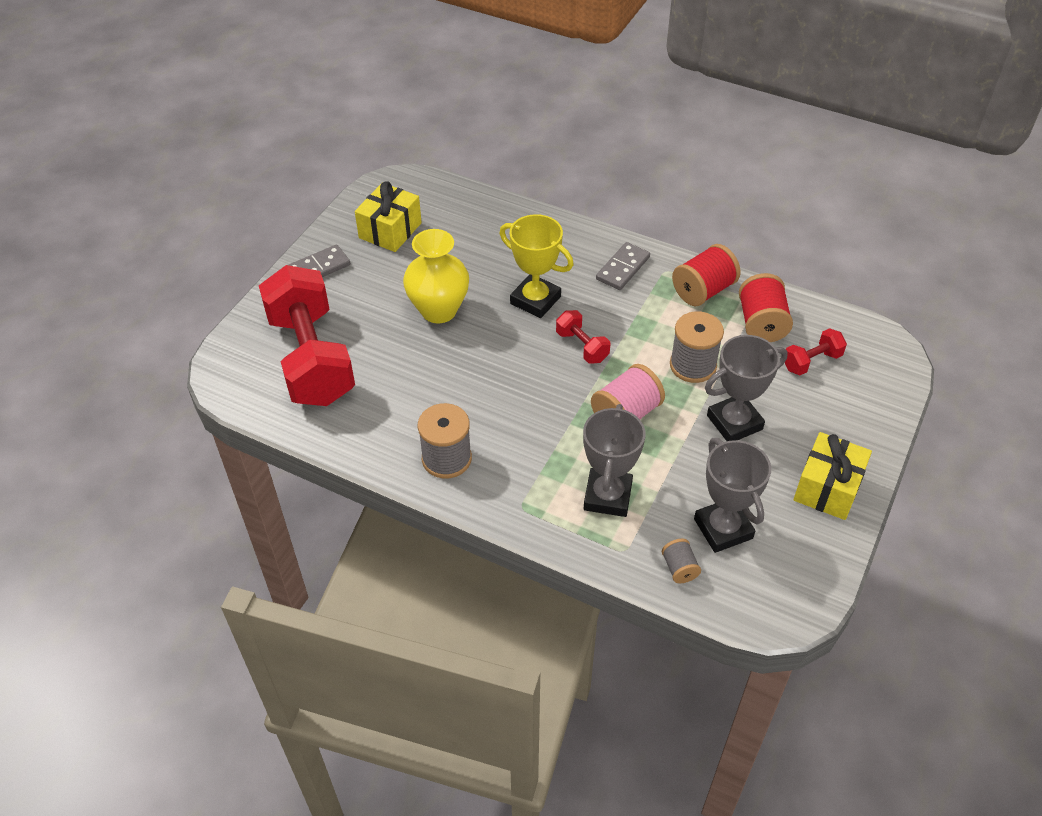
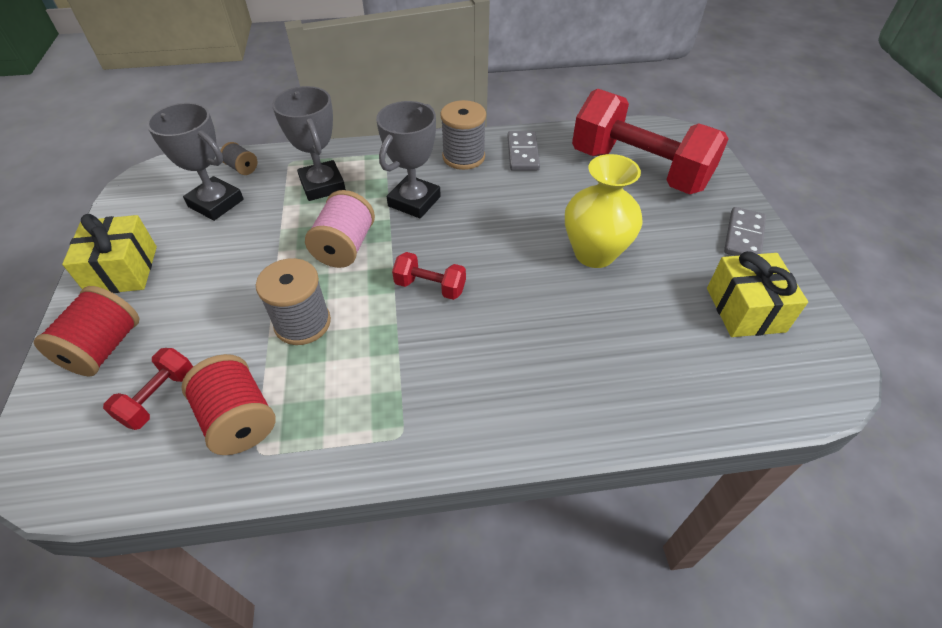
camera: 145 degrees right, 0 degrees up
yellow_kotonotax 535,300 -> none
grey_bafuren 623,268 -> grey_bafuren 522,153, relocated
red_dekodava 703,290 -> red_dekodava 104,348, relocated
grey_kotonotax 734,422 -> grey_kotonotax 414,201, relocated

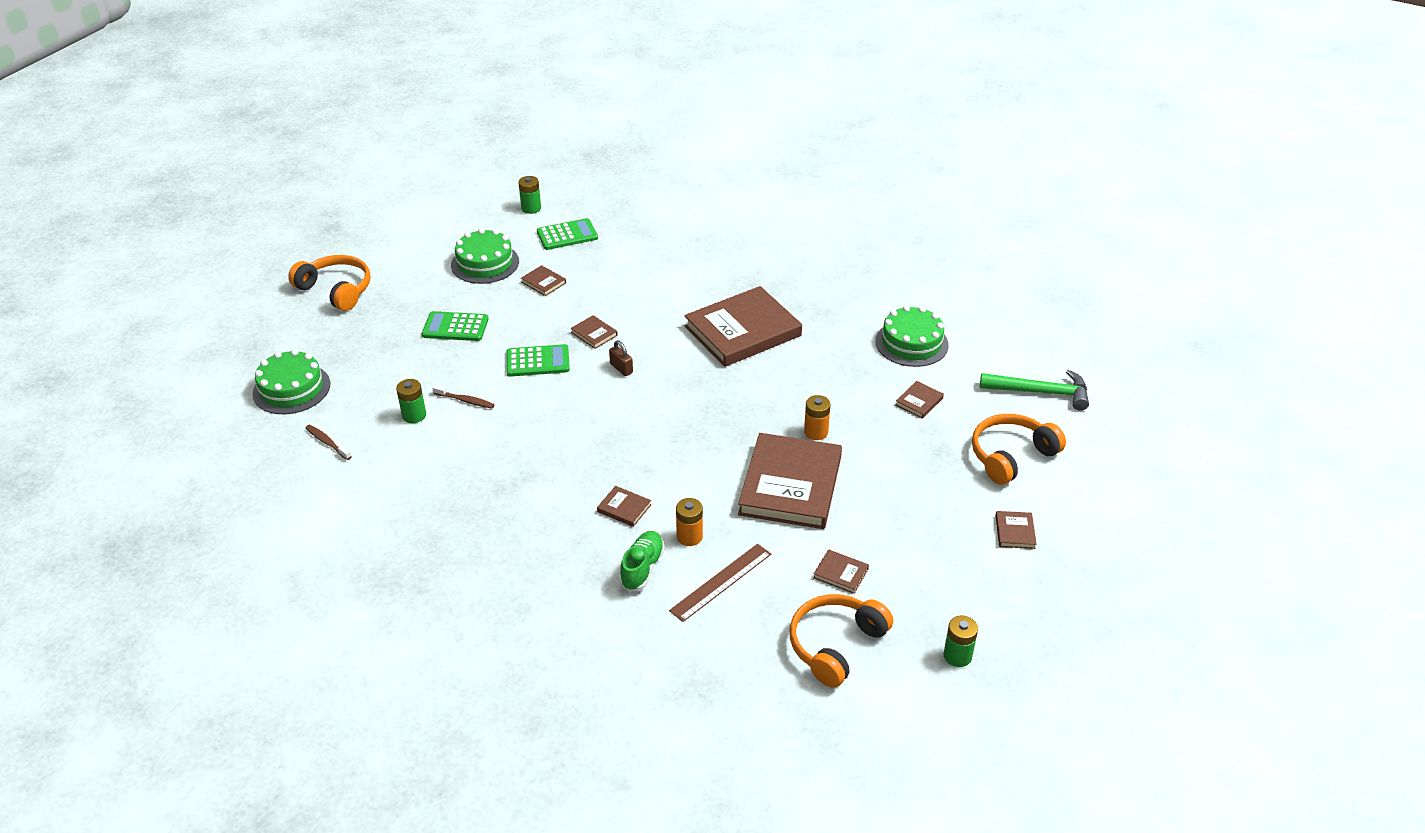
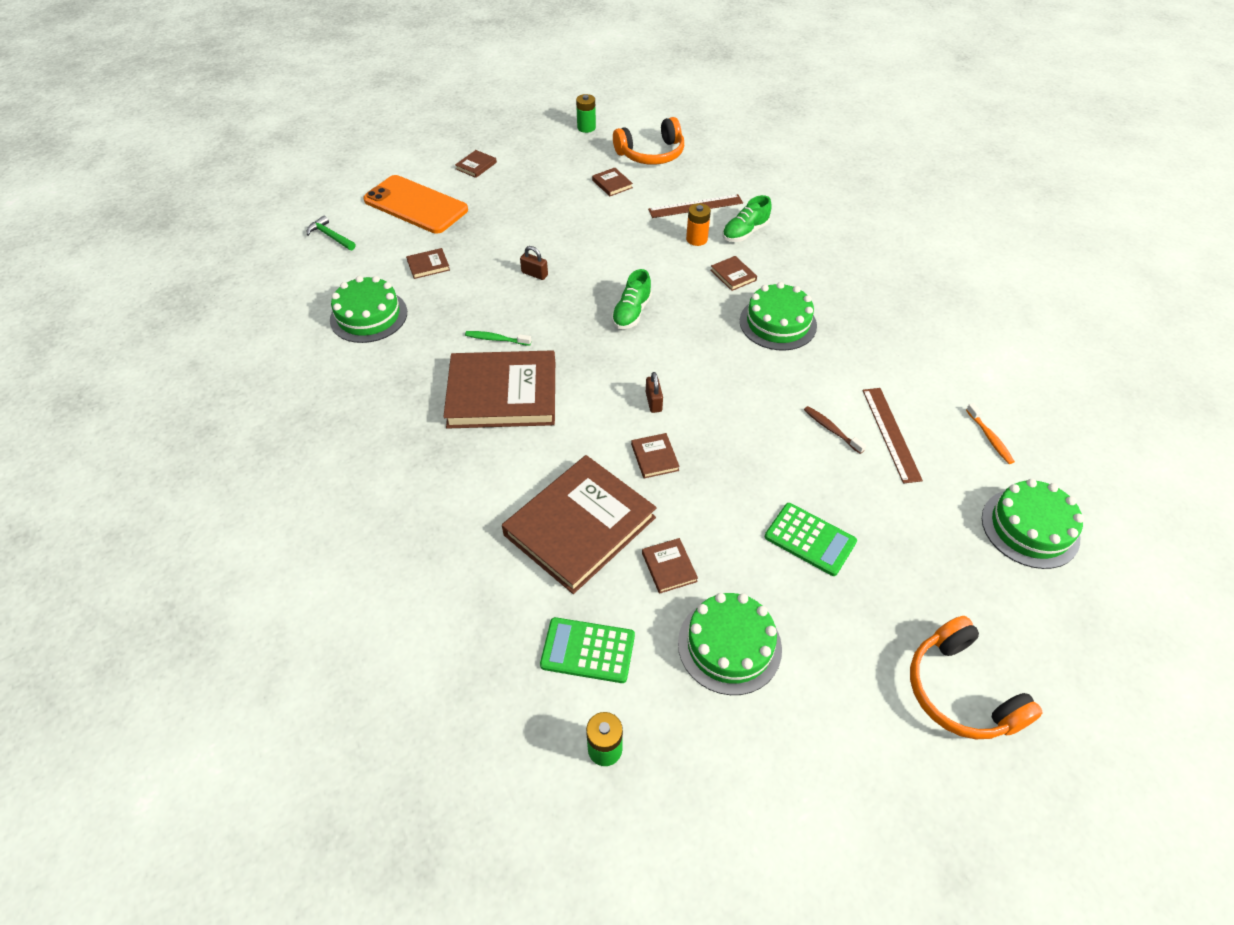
camera: 150 degrees left, 10 degrees up
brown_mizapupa 327,442 -> orange_mizapupa 990,438
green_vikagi 414,415 -> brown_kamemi 891,434
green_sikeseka 538,361 -> none
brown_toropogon 790,485 -> brown_toropogon 580,526, relocated
orange_vikagi 816,432 -> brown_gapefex 534,274
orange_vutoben 1011,456 -> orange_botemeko 416,205
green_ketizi 1040,392 -> green_ketizi 330,236, x0.61
none -> green_mizapupa 496,339
none -> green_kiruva 631,313
none -> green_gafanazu 778,323

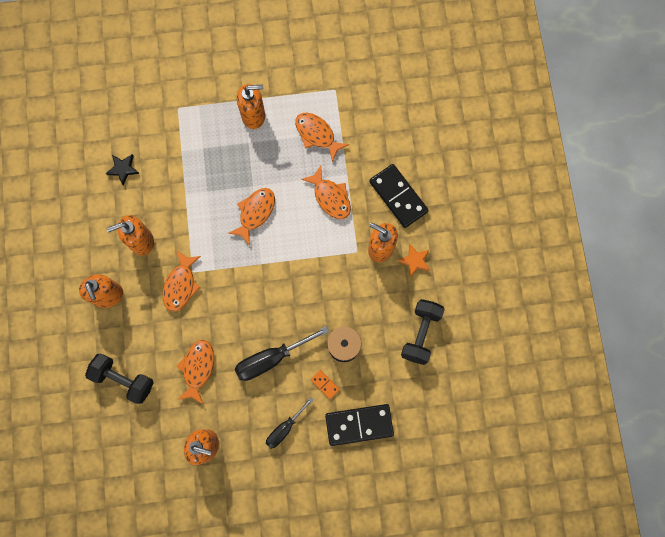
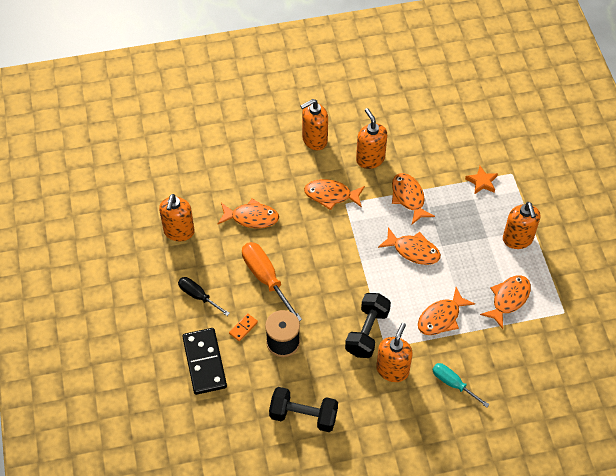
camera: 85 degrees right, 20 degrees down
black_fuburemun 123,379 -> black_fuburemun 367,332, relocated
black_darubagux 123,169 -> none
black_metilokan 271,358 -> orange_metilokan 266,278
black_bafuren 398,196 -> turquoise_metilokan 453,384
orange_darubagux 414,261 -> orange_darubagux 482,182, relocated
none -> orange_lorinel 408,197

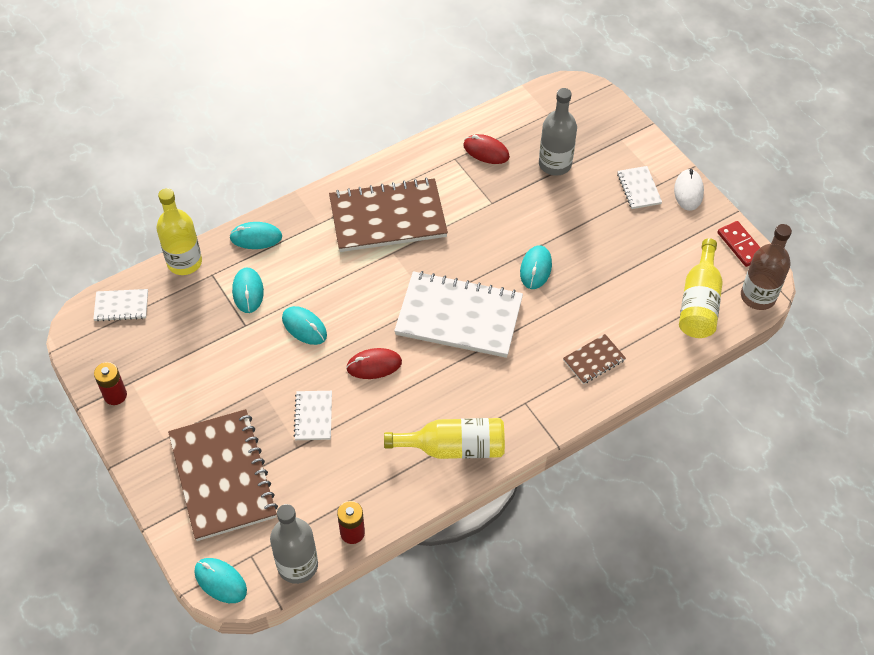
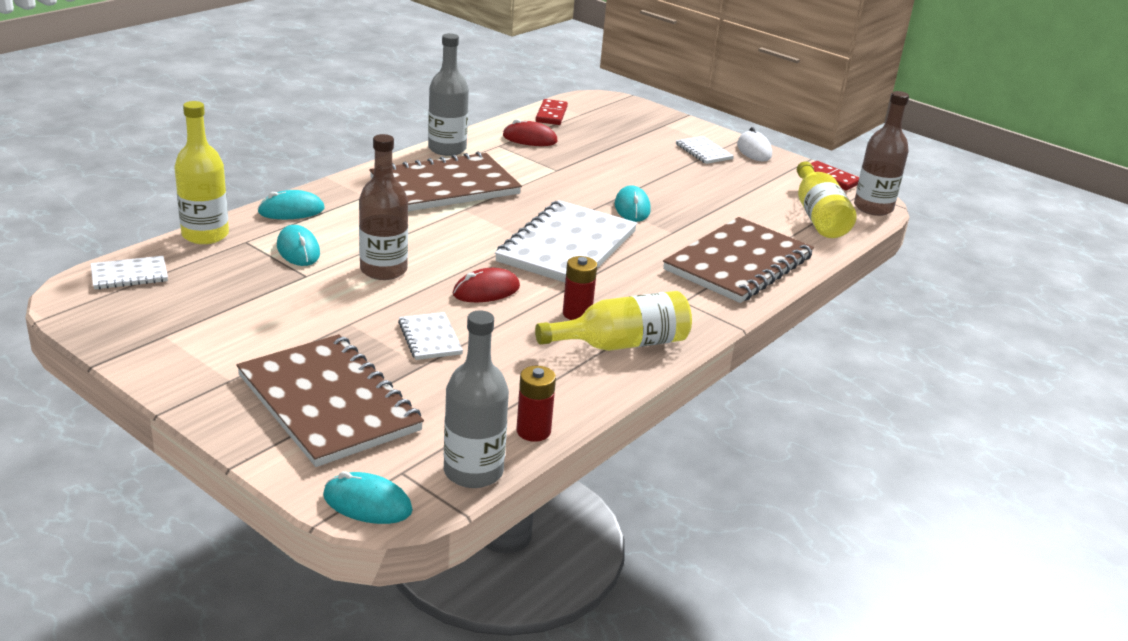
camera: 20 degrees left, 25 degrees down
red_vikagi 115,395 -> red_vikagi 577,314, relocated
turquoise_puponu 304,327 -> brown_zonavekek 383,270
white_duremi 459,317 -> white_duremi 567,247, 60 degrees counterclockwise
grey_zonavekek 555,164 -> grey_zonavekek 447,149, relocated
brown_duremi 594,360 -> brown_duremi 738,263, x2.21
none -> red_bafuren 551,114

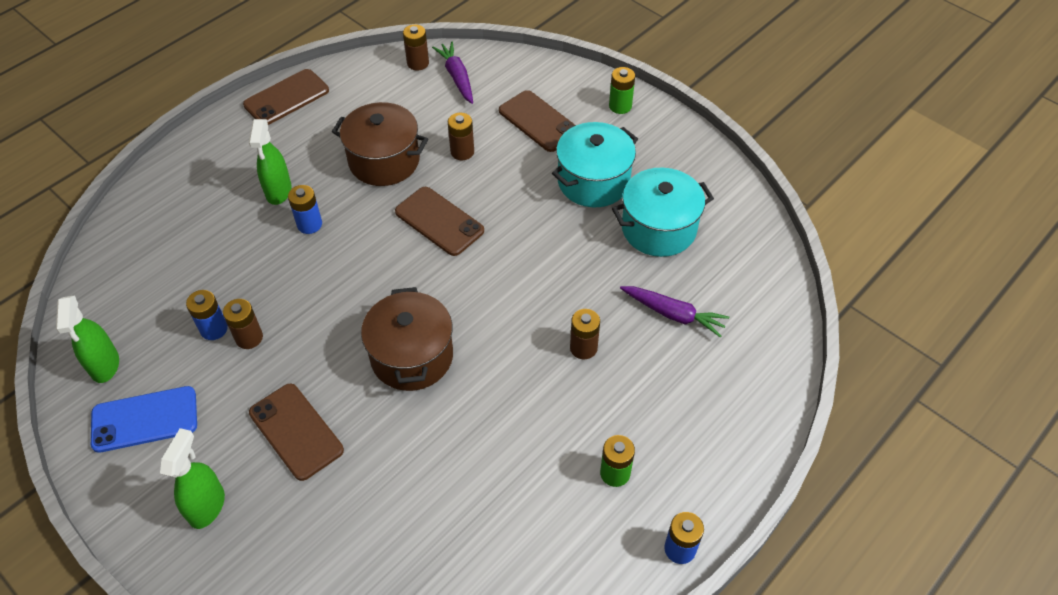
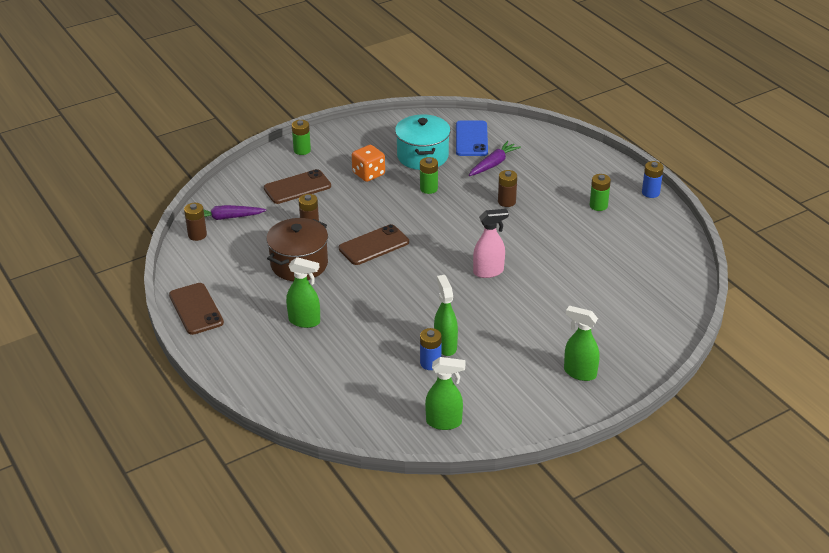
camera: 75 degrees left, 15 degrees down
blue_botemeko 145,419 -> blue_botemeko 471,139, relocated
brown_vikagi 249,338 -> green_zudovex 445,345
brown_botemeko 296,431 -> none
blue_vikagi 309,224 -> none
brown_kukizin 412,356 -> pink_zudovex 488,272
turquoise_kukizin 593,181 -> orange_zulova 368,174
none -> green_vikagi 428,188

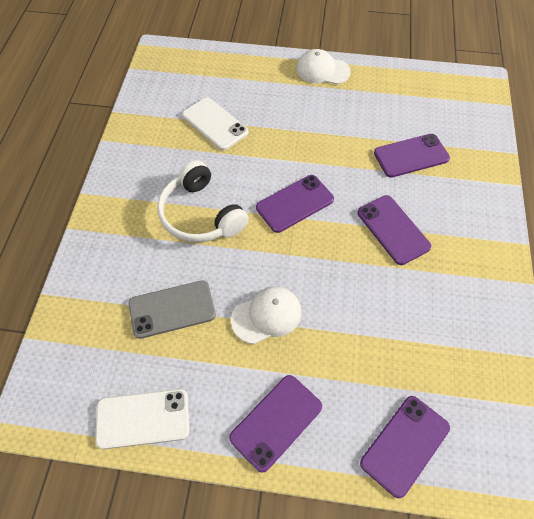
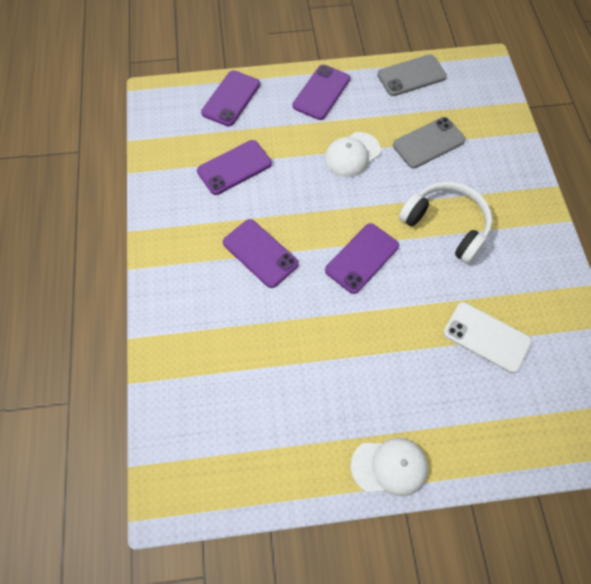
camera: 165 degrees right, 5 degrees up
white_botemeko 143,418 -> grey_botemeko 411,76
purple_botemeko 411,156 -> purple_botemeko 234,167, relocated

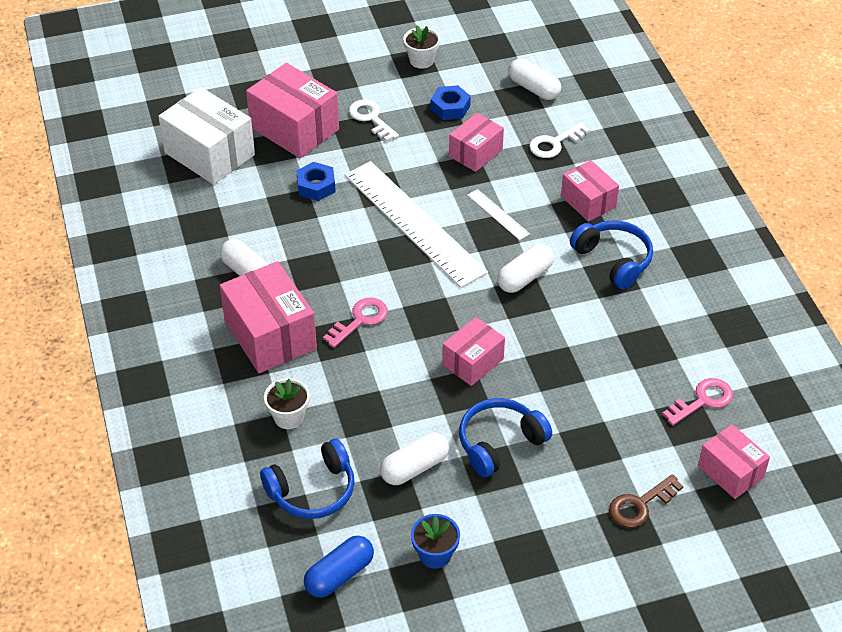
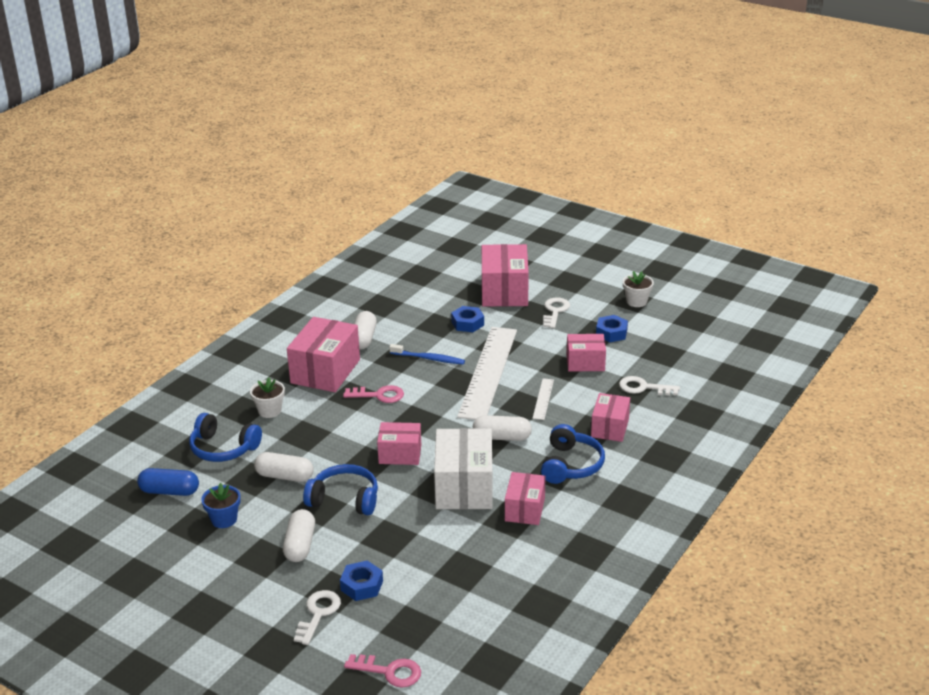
camera: 50 degrees right, 15 degrees down
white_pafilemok 210,154 -> white_pafilemok 464,487, relocated
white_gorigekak 533,88 -> white_gorigekak 300,545, relocated
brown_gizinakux 640,505 -> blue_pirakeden 361,585
pink_gizinakux 702,401 -> pink_gizinakux 389,672, relocated
pink_pafilemok 730,472 -> pink_pafilemok 525,509, relocated
none -> white_gizinakux 318,614
none -> blue_mizapupa 428,358

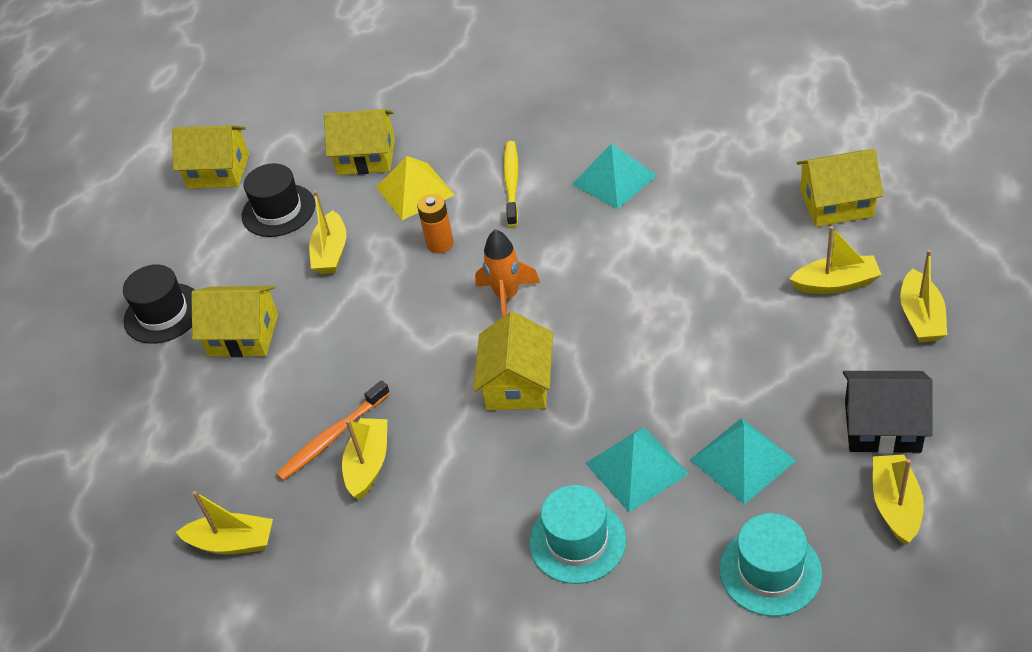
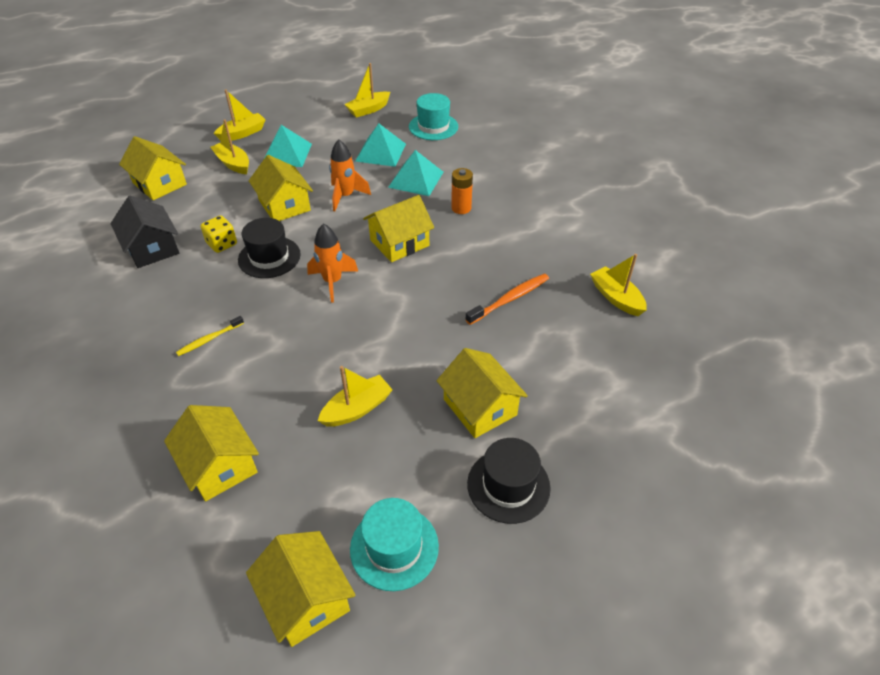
camera: 135 degrees left, 0 degrees up
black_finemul 278,210 -> black_finemul 269,257, relocated
orange_mizapupa 333,437 -> orange_mizapupa 509,299, 45 degrees counterclockwise
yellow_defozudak 368,464 -> none
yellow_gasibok 415,191 -> none
orange_vikagi 440,244 -> orange_vikagi 461,208, relocated
yellow_mizapupa 511,183 -> yellow_mizapupa 209,339, x0.65
turquoise_finemul 577,541 -> turquoise_finemul 394,547, relocated
turquoise_gasibok 614,179 -> turquoise_gasibok 286,154, relocated
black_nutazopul 882,426 -> black_nutazopul 152,248, relocated
none -> yellow_zulova 222,244
none -> yellow_nutazopul 284,205
none -> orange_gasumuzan 345,196

